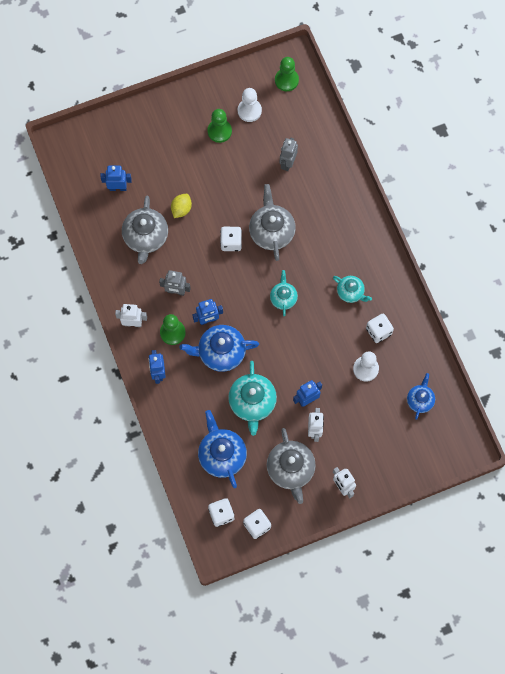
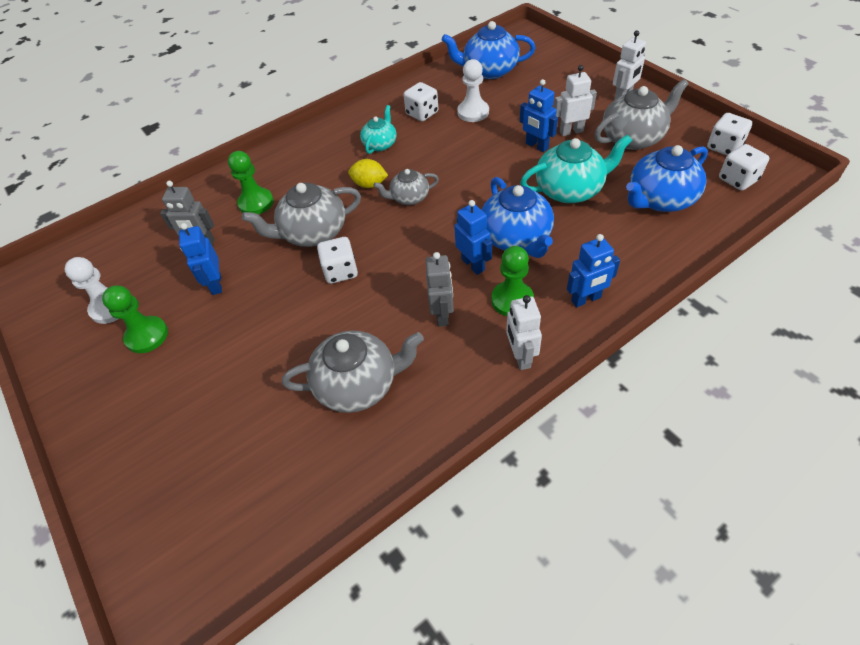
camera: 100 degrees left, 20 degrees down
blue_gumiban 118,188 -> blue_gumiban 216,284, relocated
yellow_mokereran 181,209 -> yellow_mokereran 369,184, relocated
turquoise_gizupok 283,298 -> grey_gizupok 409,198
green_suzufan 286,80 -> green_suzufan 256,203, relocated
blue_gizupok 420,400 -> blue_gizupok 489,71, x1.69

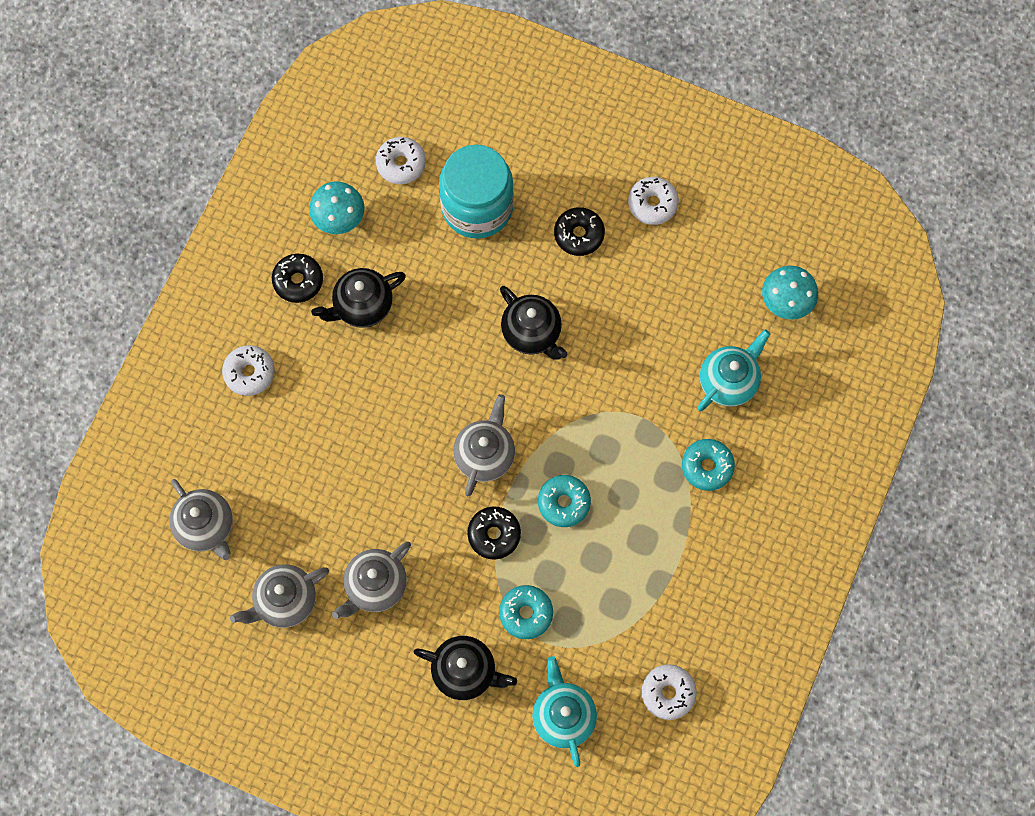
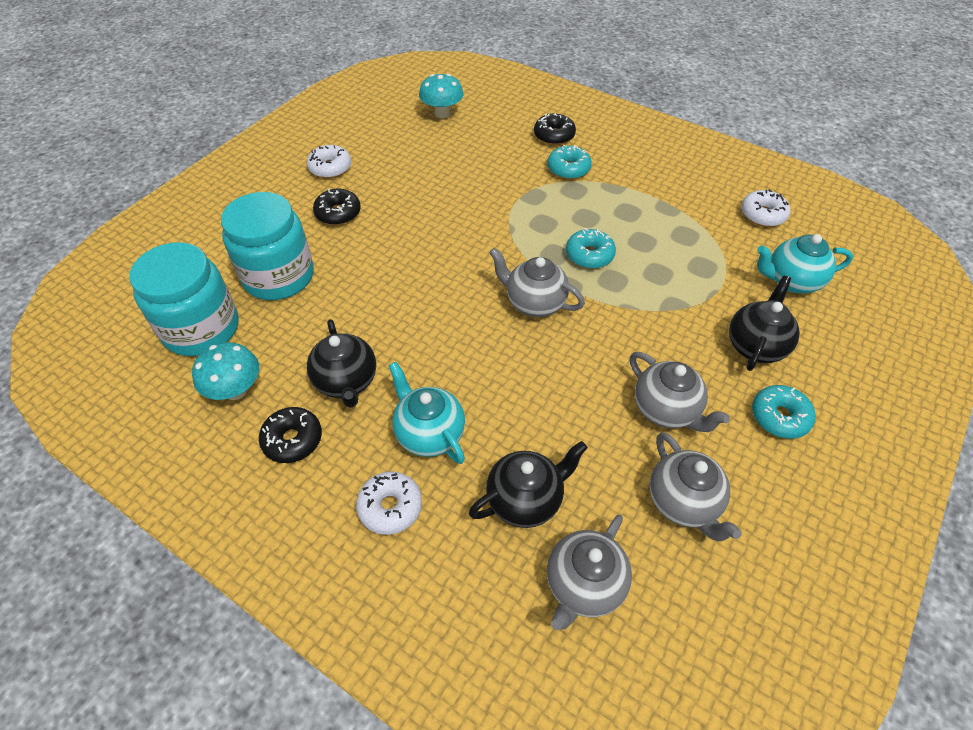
camera: 80 degrees left, 20 degrees down
grey_gizupok 206,527 -> grey_gizupok 583,585, 150 degrees clockwise
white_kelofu 401,164 -> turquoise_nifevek 201,329
black_kelofu 494,534 -> black_kelofu 554,135, relocated
turquoise_kelofu 526,613 -> turquoise_kelofu 779,417, relocated
black_gizupok 532,333 -> black_gizupok 525,500, relocated
turquoise_gizupok 728,381 -> turquoise_gizupok 429,433, relocated

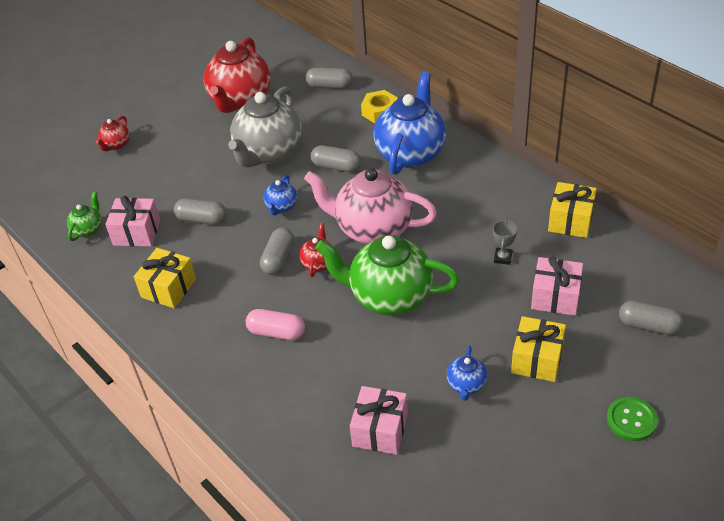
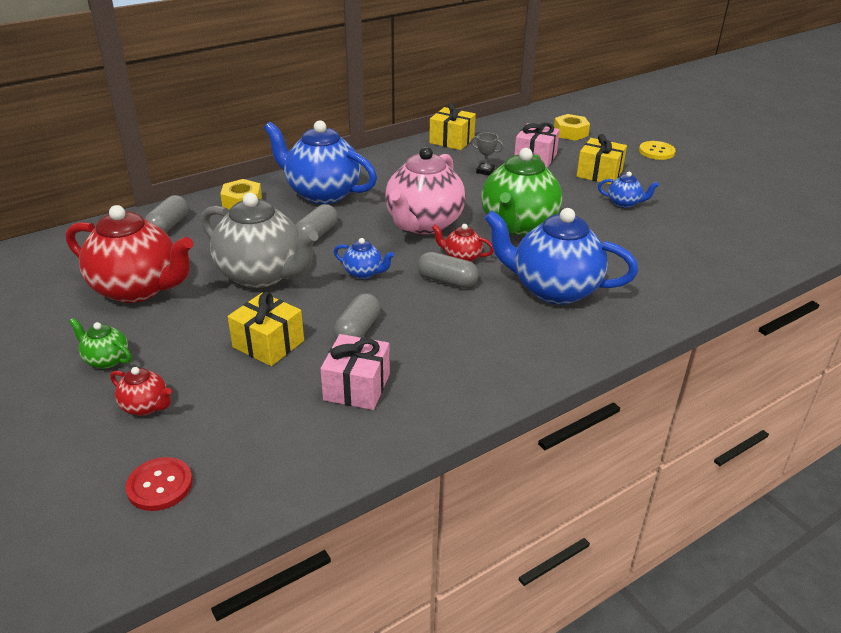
camera: 85 degrees left, 10 degrees down
green_gizupok 88,229 -> green_gizupok 106,360, relocated
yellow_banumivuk 168,288 -> yellow_banumivuk 268,344, relocated
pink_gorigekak 276,332 -> blue_gizupok 554,289
pink_banumivuk 380,430 -> none
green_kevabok 631,420 -> yellow_kevabok 656,152
grey_gorigekak 648,325 -> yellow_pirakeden 570,133
none -> red_kevabok 160,485

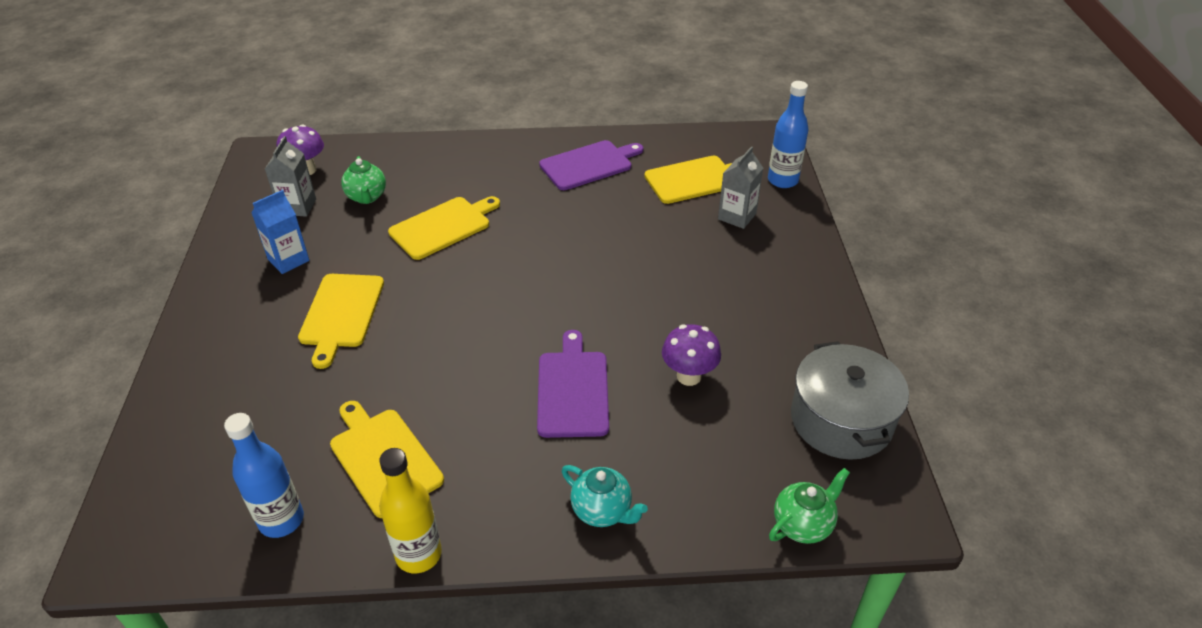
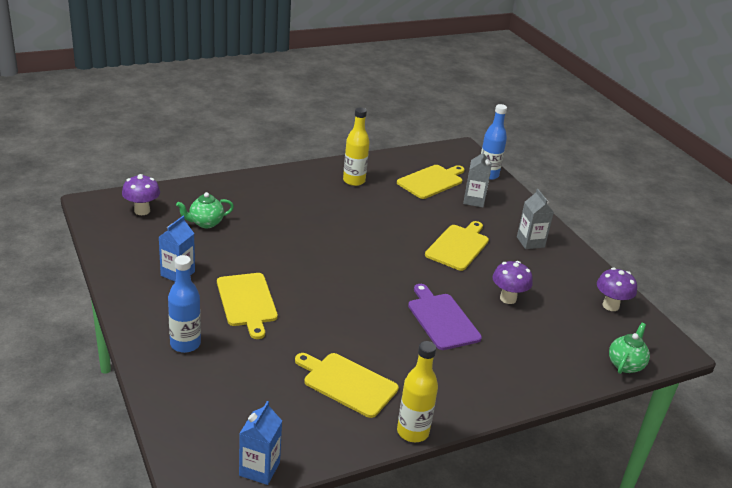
camera: 25 degrees left, 10 degrees down
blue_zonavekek 281,520 -> blue_zonavekek 185,344, relocated
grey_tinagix 298,207 -> grey_tinagix 530,242, relocated
green_gizupok 367,197 -> green_gizupok 205,223, 105 degrees clockwise
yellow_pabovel 443,226 -> yellow_pabovel 458,246, relocated
purple_pabovel 589,164 -> yellow_zonavekek 354,181
turquoise_gizupok 602,511 -> none
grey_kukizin 841,420 -> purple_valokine 610,306
none -> blue_tinagix 259,469

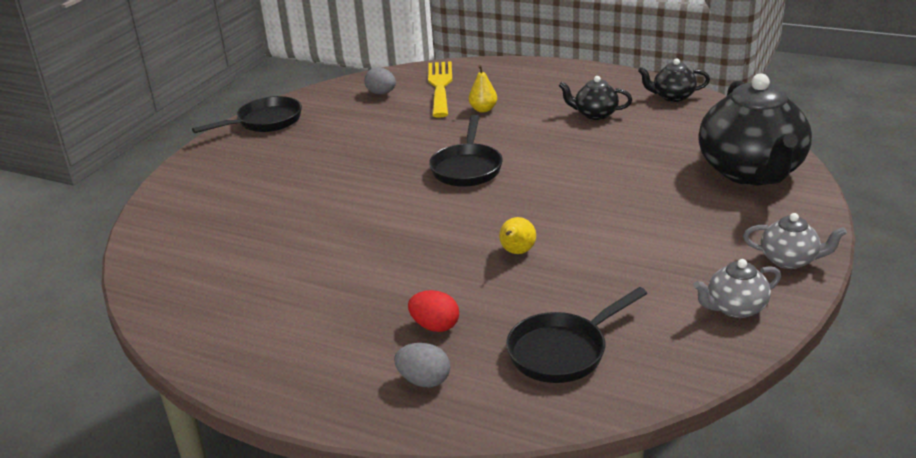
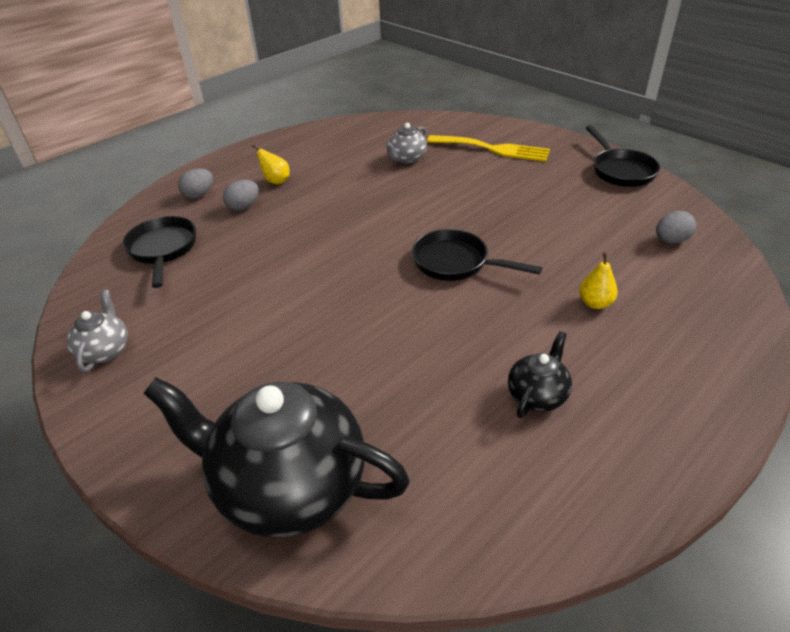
camera: 110 degrees right, 10 degrees up
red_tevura 435,326 -> grey_tevura 244,207
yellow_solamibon 440,86 -> yellow_solamibon 493,149, relocated
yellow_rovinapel 517,252 -> yellow_rovinapel 276,181, relocated
black_gizupok 673,97 -> none
grey_gizupok 789,260 -> grey_gizupok 407,158, relocated

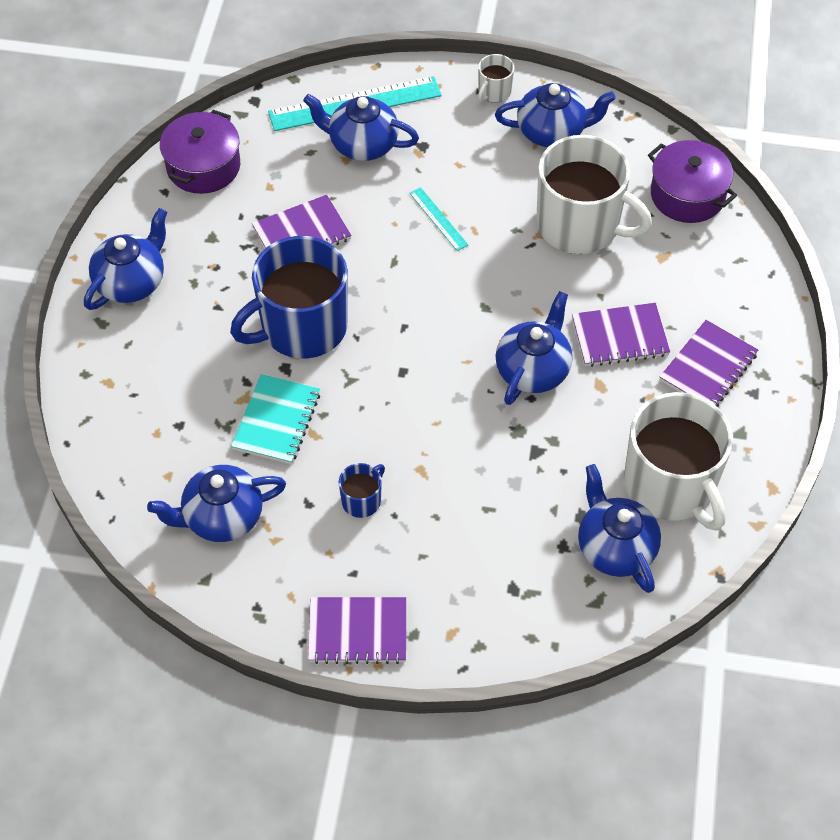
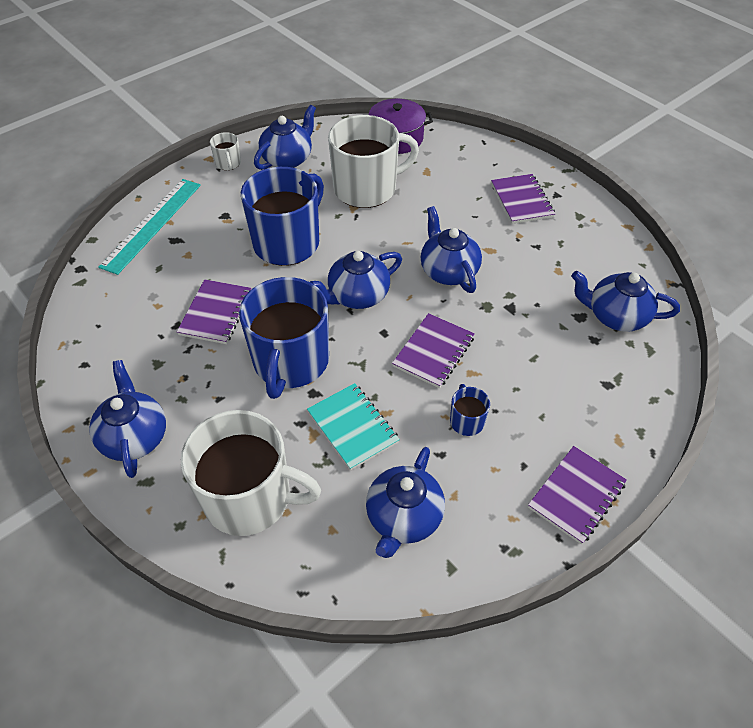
camera: 50 degrees left, 5 degrees down
purple_kukizin 203,166 -> none
blue_gizupok 362,144 -> blue_gizupok 357,296, relocated
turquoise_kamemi 438,219 -> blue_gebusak 288,242
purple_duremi 620,337 -> purple_duremi 433,352, relocated
white_gebusak 670,485 -> white_gebusak 249,497, relocated

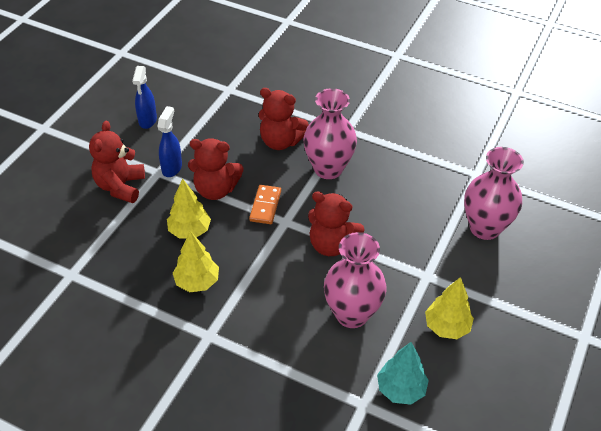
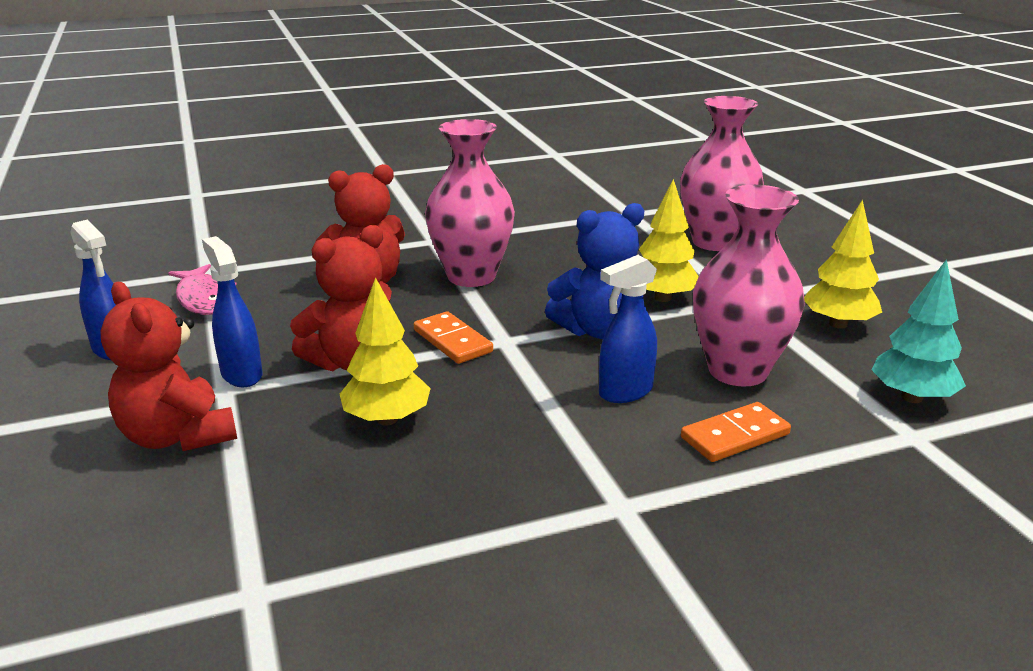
camera: 45 degrees left, 20 degrees down
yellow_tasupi 197,282 -> yellow_tasupi 662,298, relocated
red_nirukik 331,245 -> blue_nirukik 598,330
none -> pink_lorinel 203,298
none -> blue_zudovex 625,392
none -> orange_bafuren 734,436

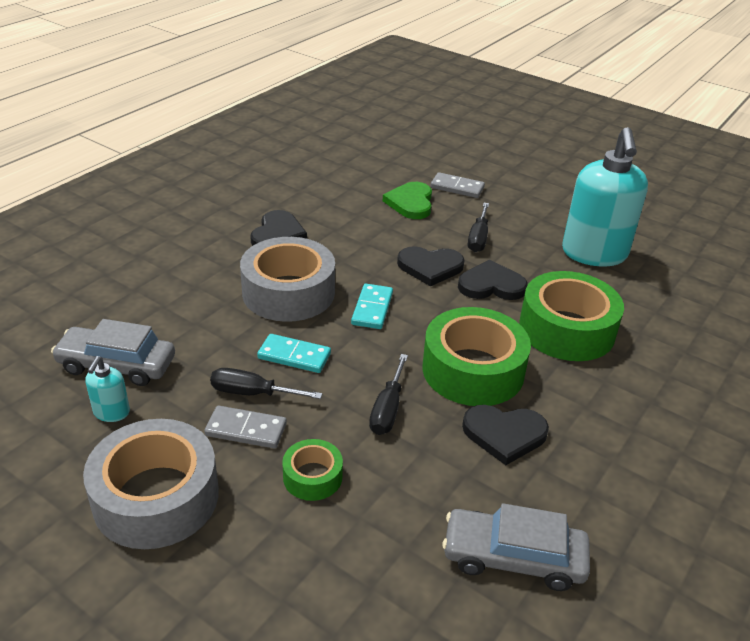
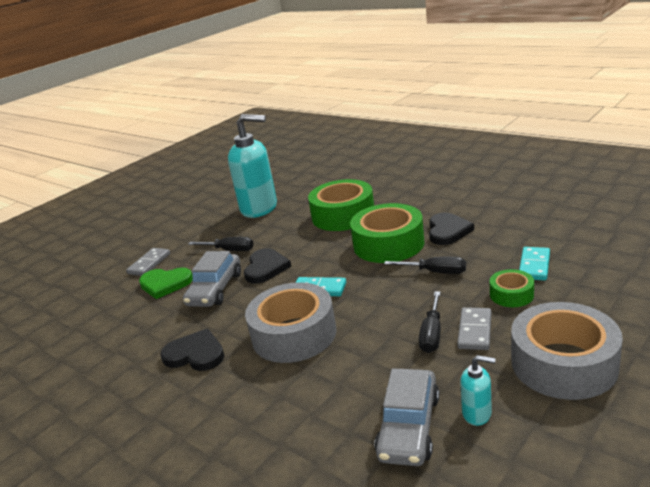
camera: 80 degrees left, 10 degrees down
turquoise_bafuren 294,356 -> turquoise_bafuren 534,265, relocated
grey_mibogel 513,557 -> grey_mibogel 215,289, relocated
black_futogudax 491,285 -> none

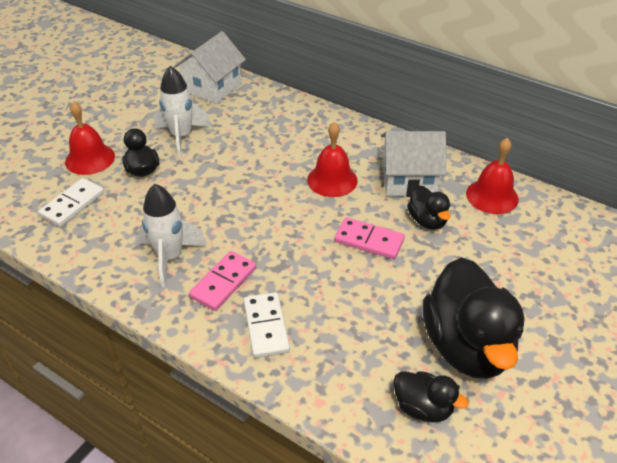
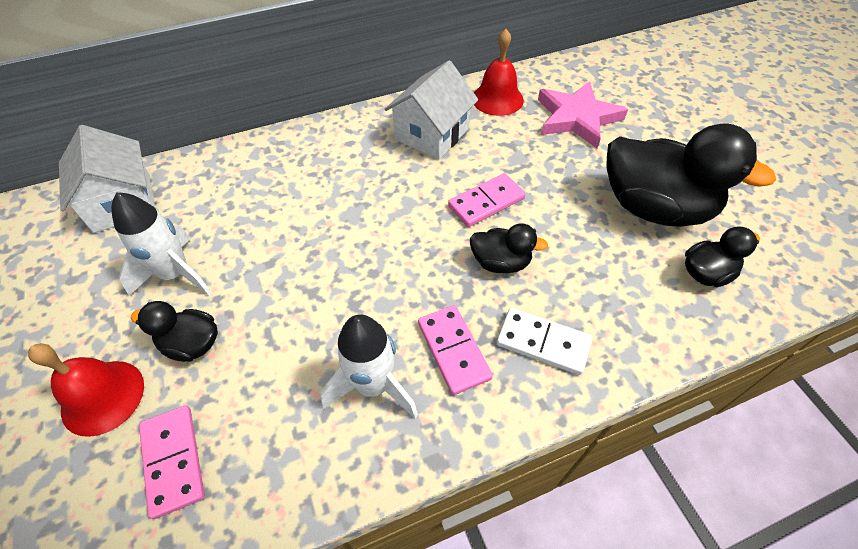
camera: 55 degrees left, 10 degrees up
white_bafuren 72,204 -> pink_bafuren 173,461
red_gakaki 332,180 -> none
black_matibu 427,221 -> black_matibu 500,262, relocated
none -> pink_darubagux 577,118

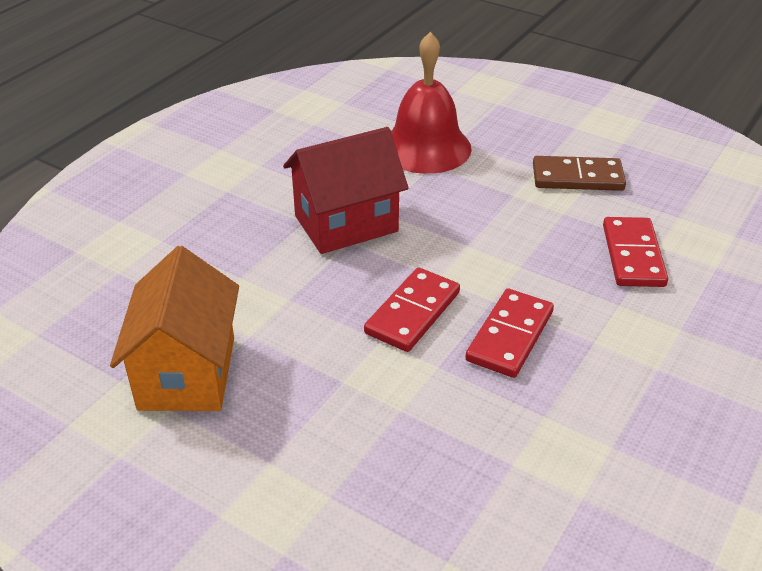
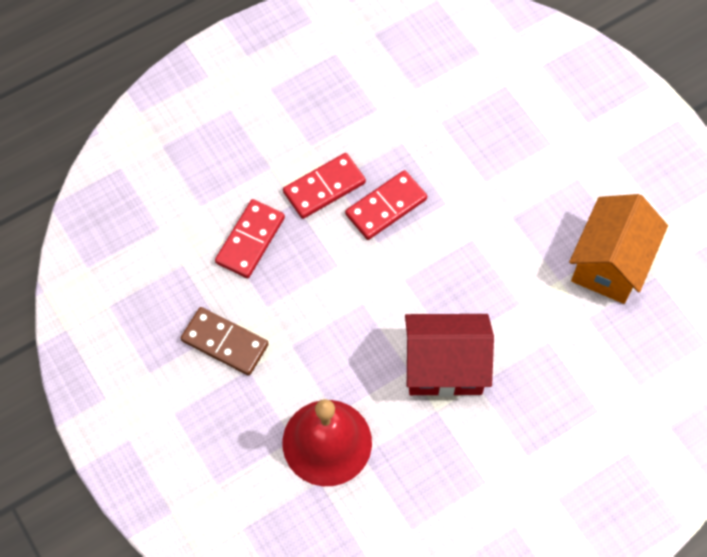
camera: 155 degrees left, 25 degrees up
red_bafuren 412,313 -> red_bafuren 324,188, relocated

